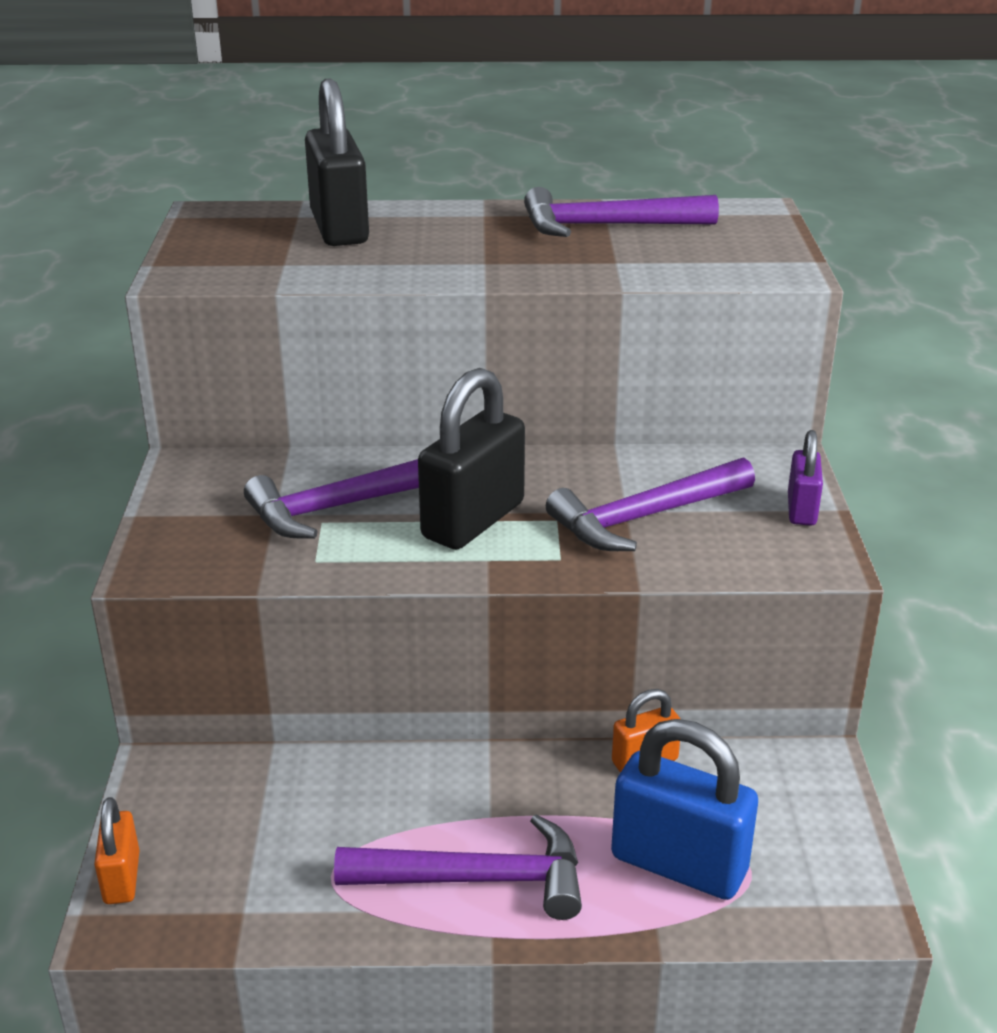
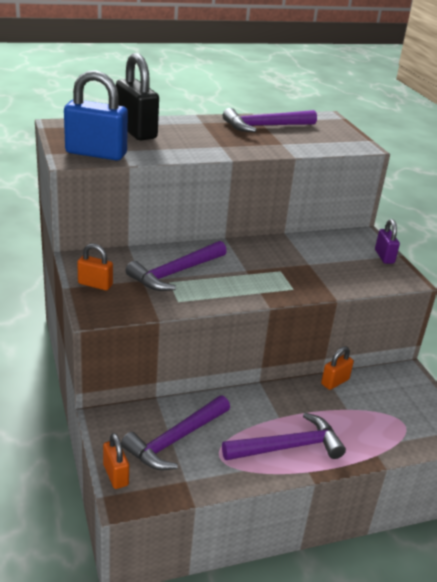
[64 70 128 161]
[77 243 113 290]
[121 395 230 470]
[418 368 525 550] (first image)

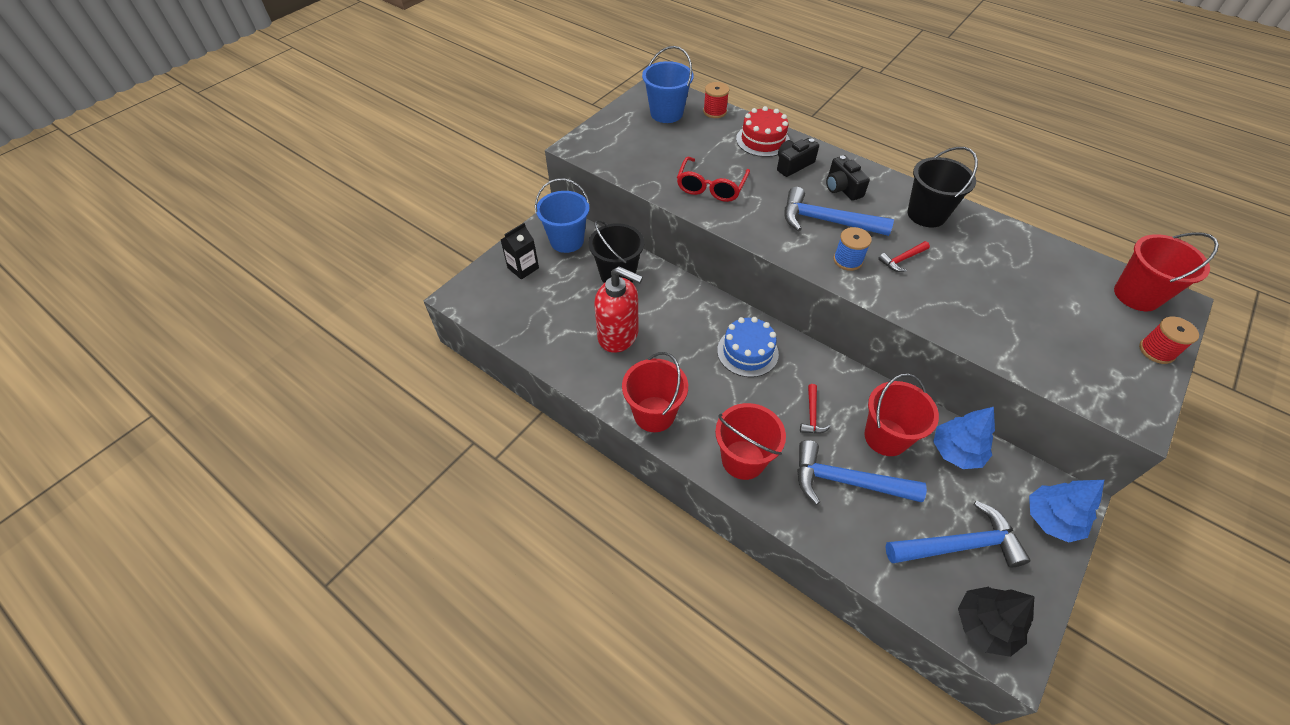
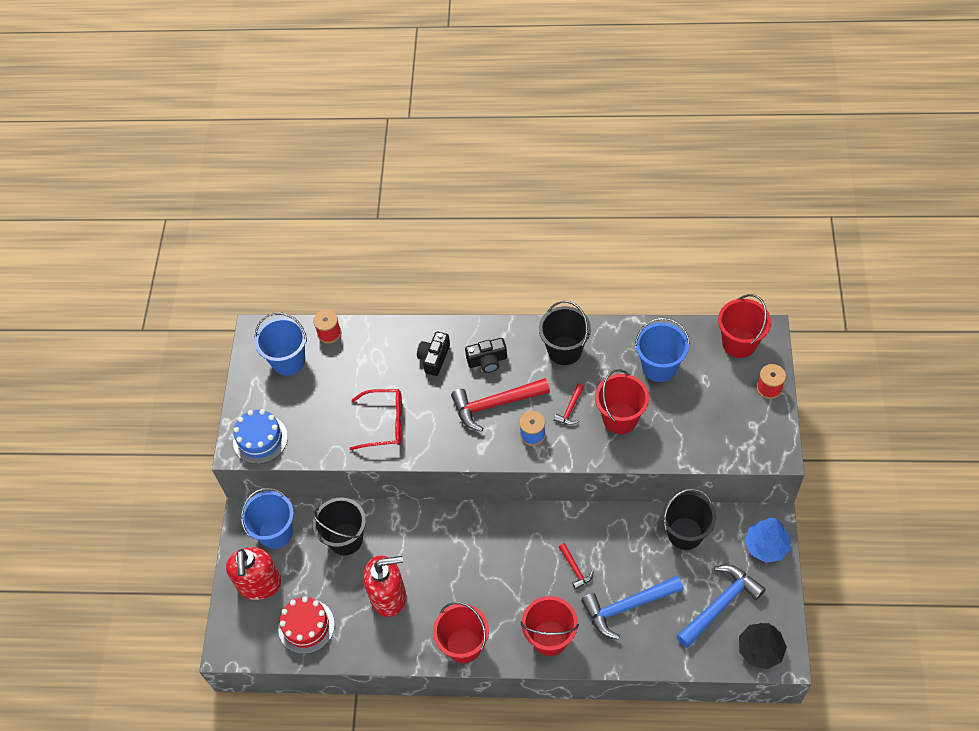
[226 547 281 600]
[233 409 288 464]
[278 596 335 654]
[349 389 402 450]
[451 378 550 432]
[465 338 507 373]
[595 369 649 434]
[635 318 690 382]
[662 488 716 550]

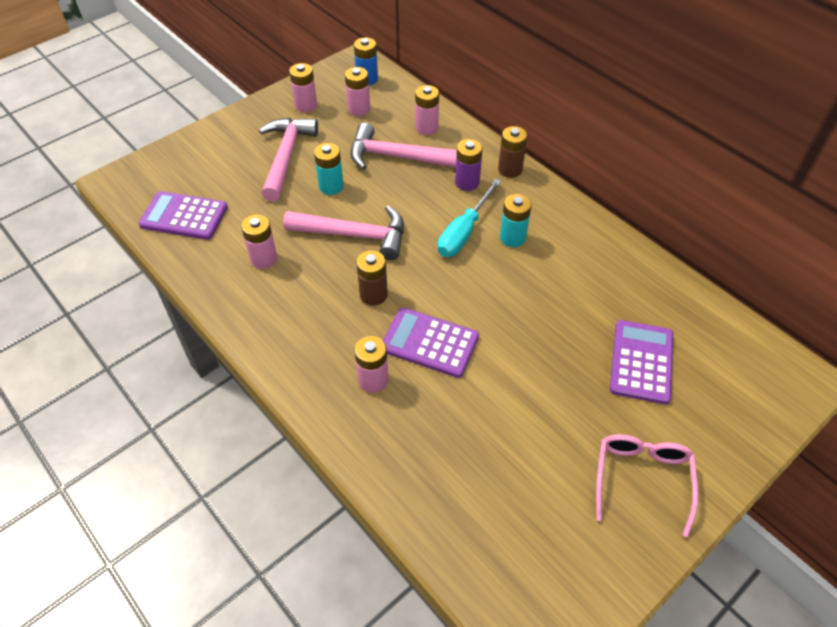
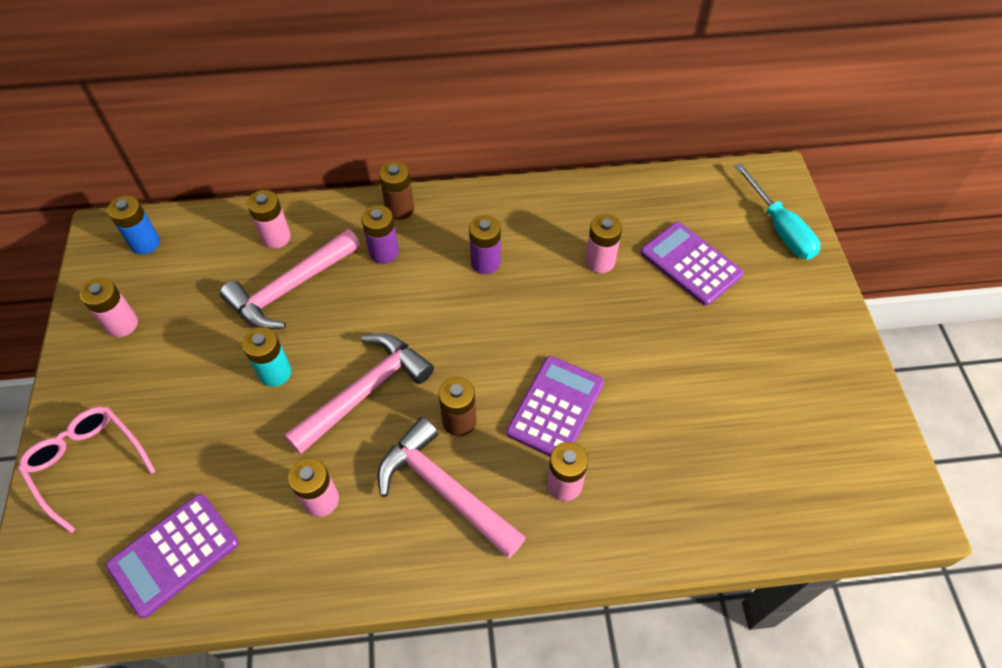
[18 407 156 534]
[377 417 526 558]
[469 215 501 274]
[506 356 604 456]
[585 214 622 273]
[735 163 821 260]

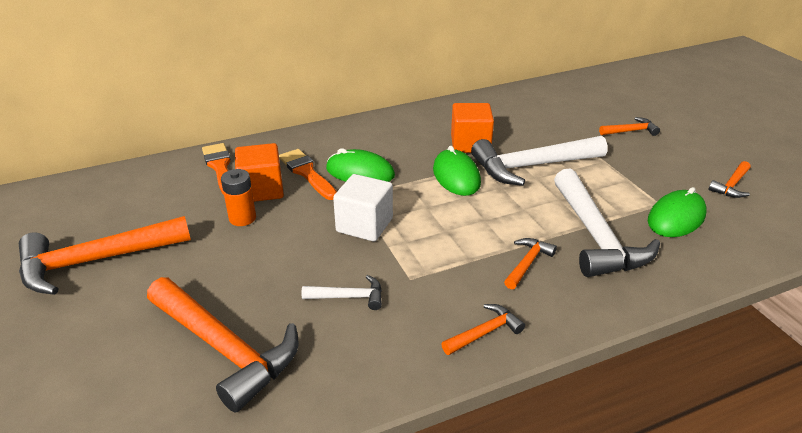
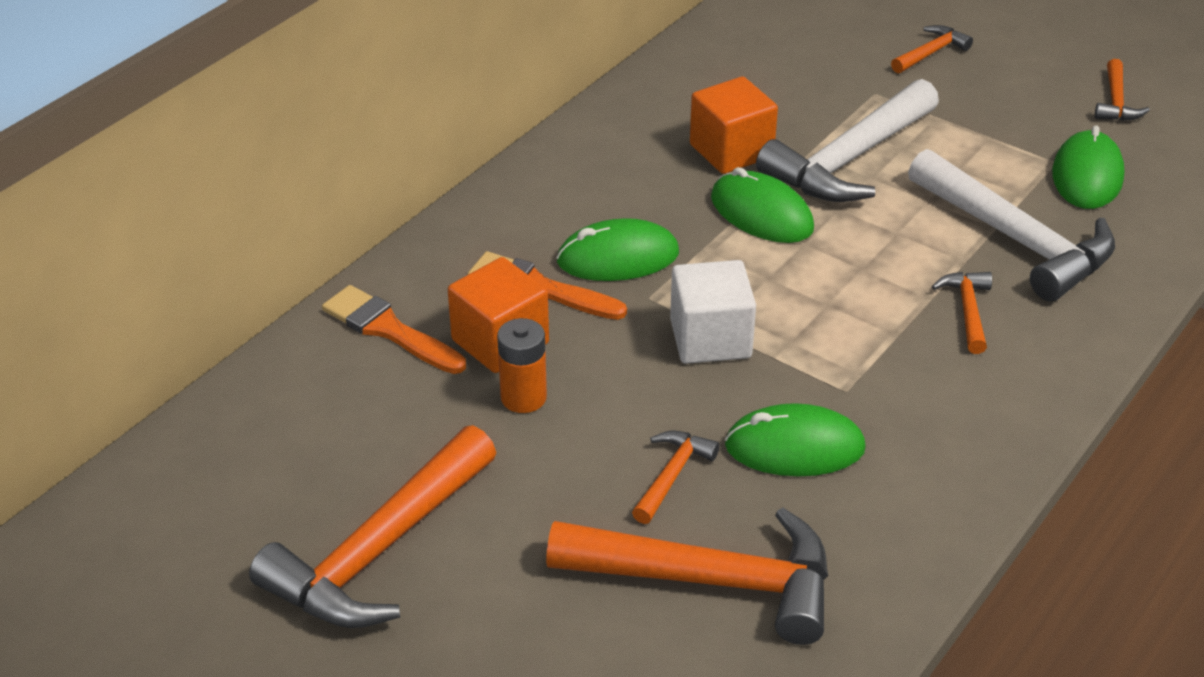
[632 431 720 524]
[725 403 866 476]

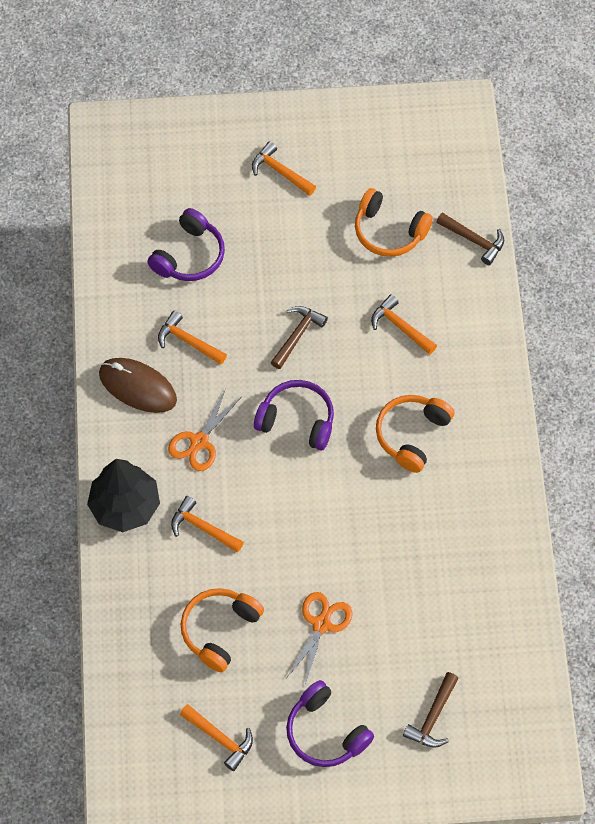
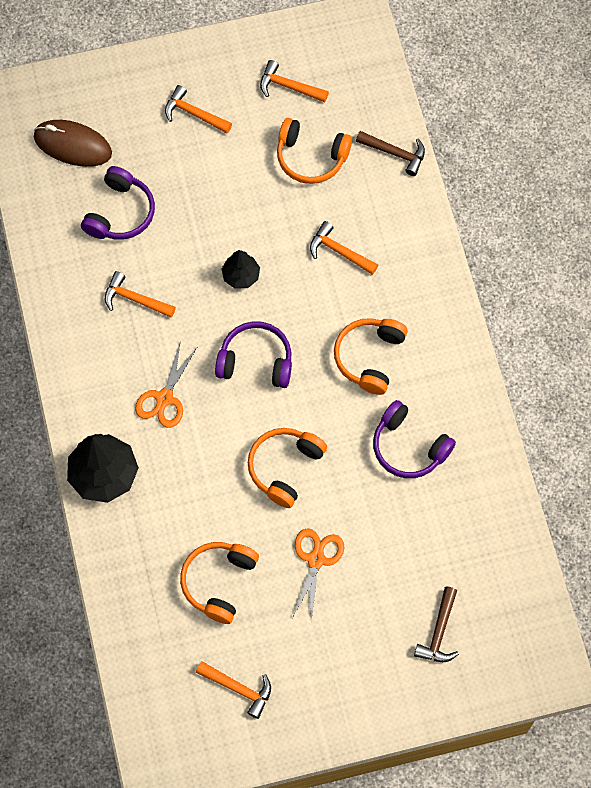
[34 120 112 167]
[222 250 260 289]
[248 428 327 508]
[260 60 329 102]
[373 400 456 478]

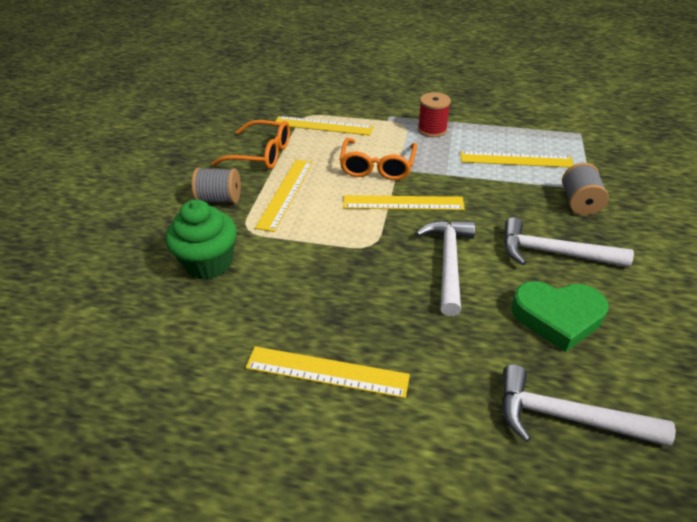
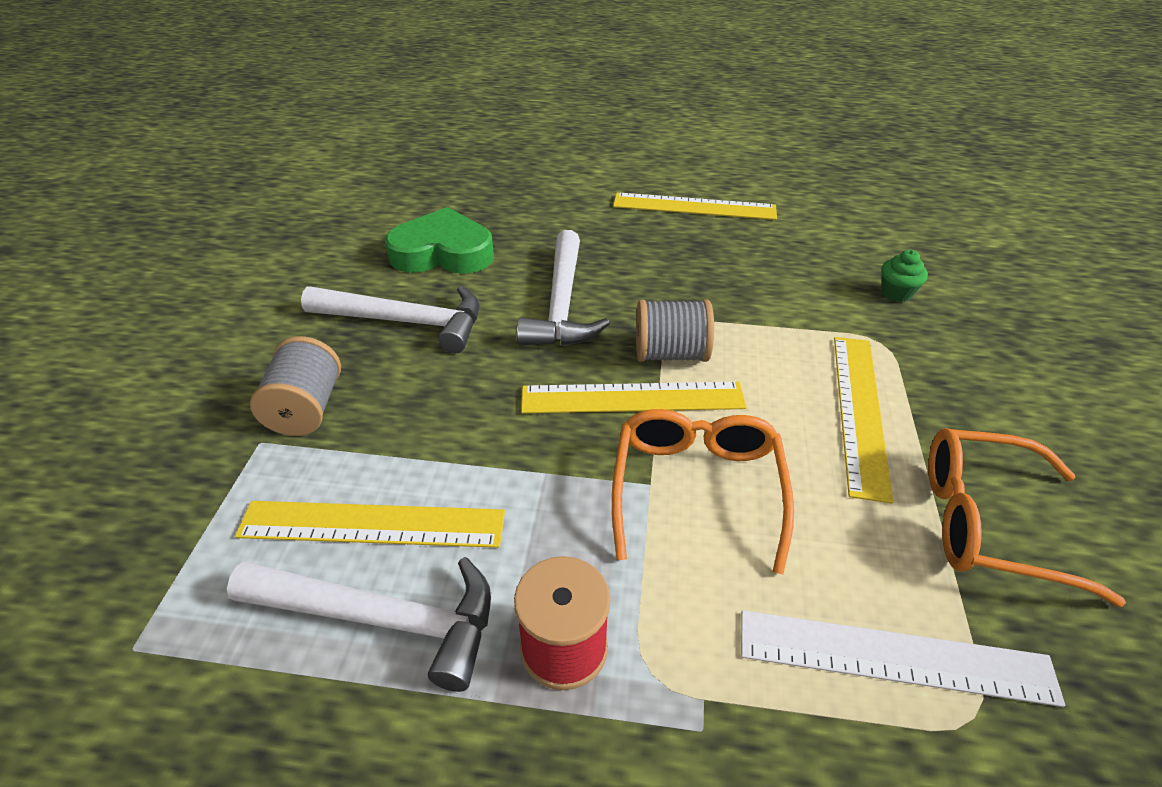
[227 557 491 692]
[636 299 714 362]
[741 610 1065 707]
[881 250 928 302]

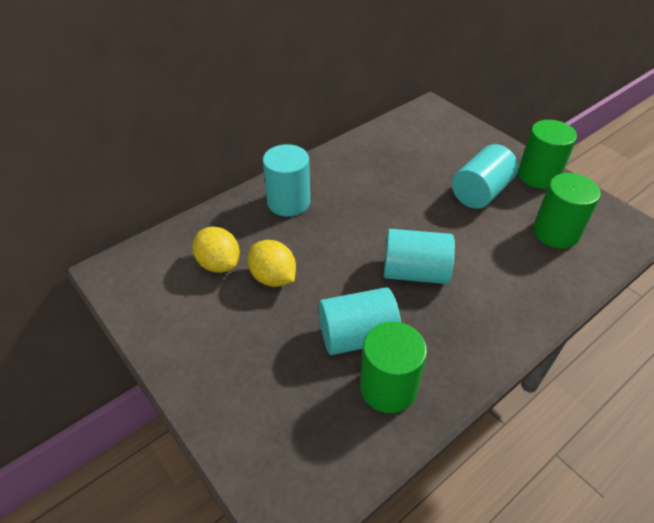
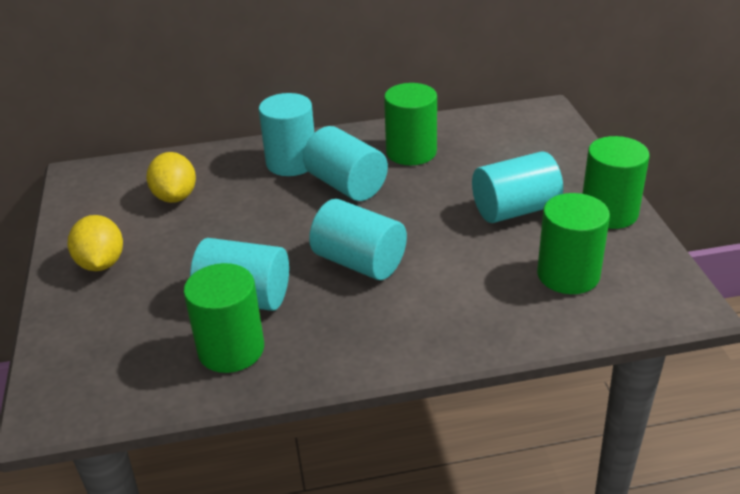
[68 215 123 271]
[303 126 388 201]
[384 83 437 165]

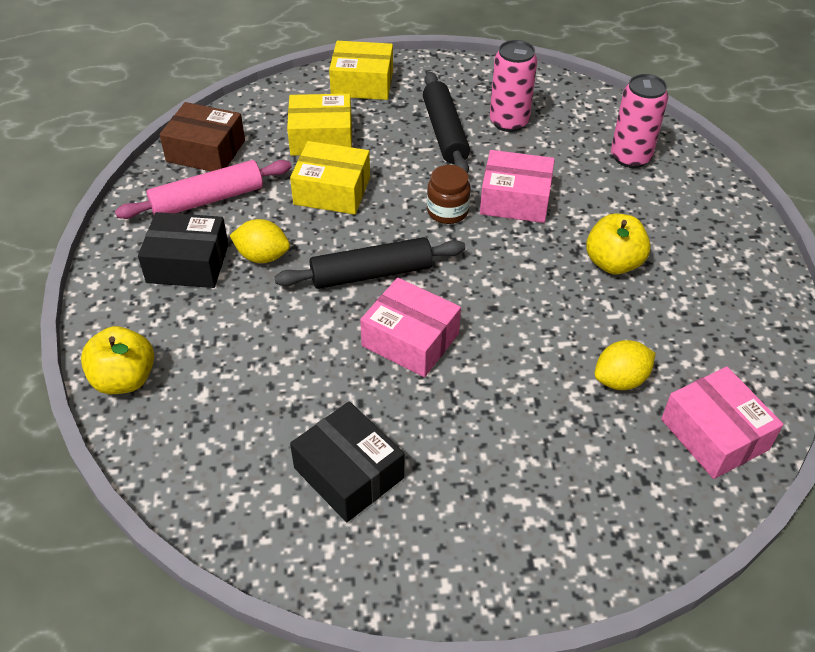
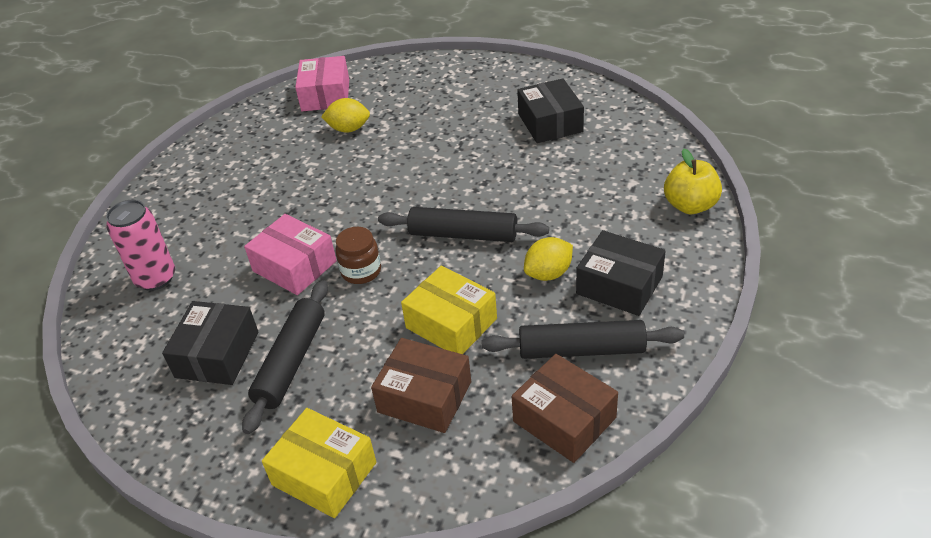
[162 301 259 385]
[371 338 471 433]
[482 320 684 359]
[524 237 573 281]
[360 278 461 377] (first image)
[586 214 651 274] (first image)

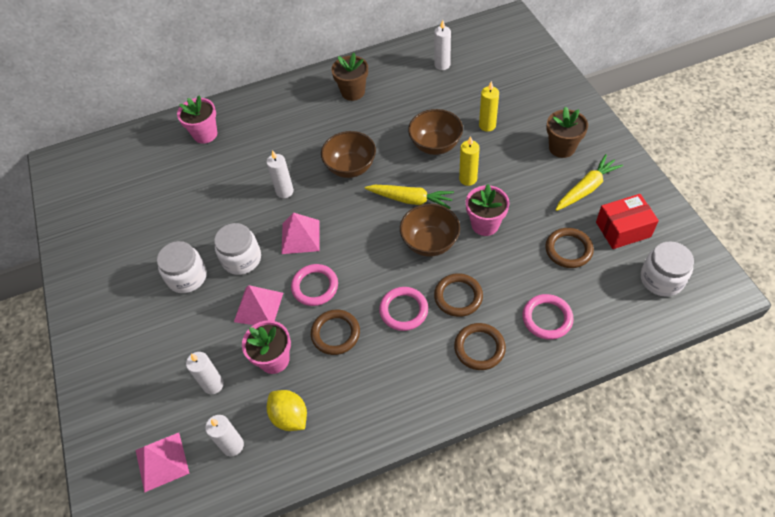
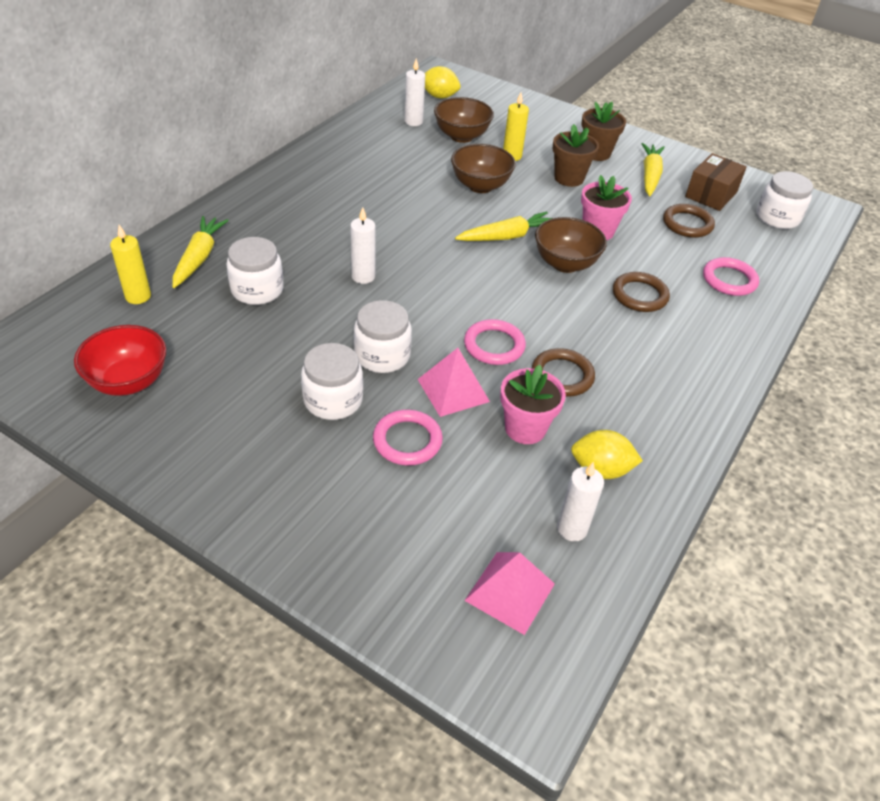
[74 325 166 396]
[110 225 151 304]
[173 216 229 288]
[226 237 284 305]
[373 410 443 466]
[425 66 461 98]
[434 97 494 143]
[553 124 599 187]
[685 153 747 211]
[186 352 224 394] (first image)
[281 213 320 254] (first image)
[454 323 506 370] (first image)

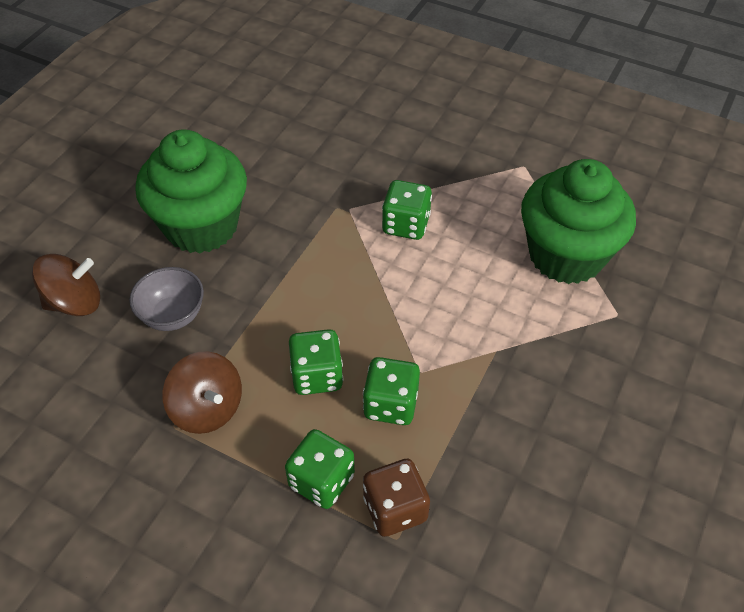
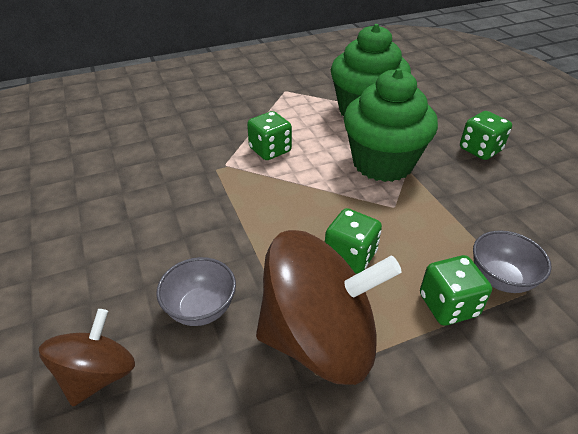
[256 230 402 385]
[344 68 438 182]
[460 111 512 160]
[473 230 552 293]

